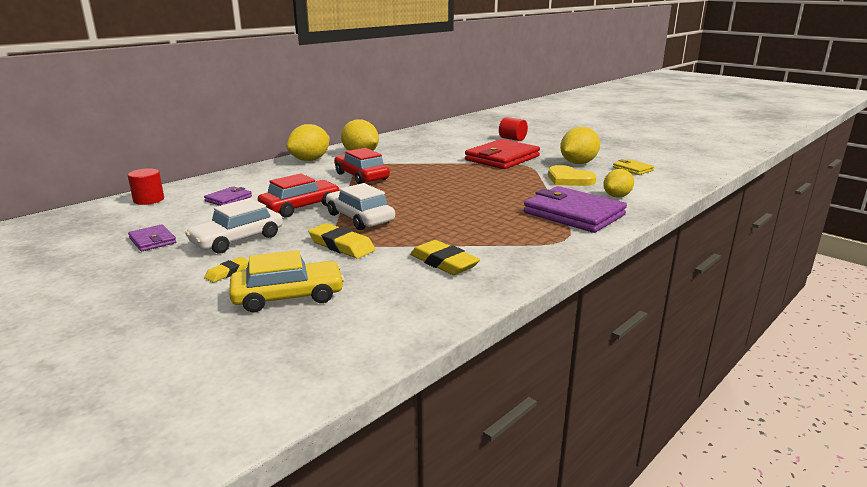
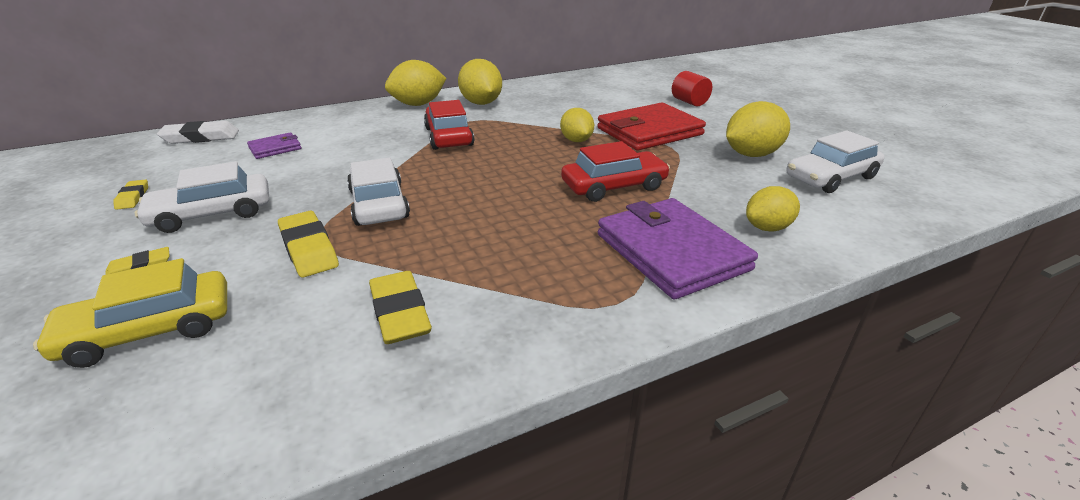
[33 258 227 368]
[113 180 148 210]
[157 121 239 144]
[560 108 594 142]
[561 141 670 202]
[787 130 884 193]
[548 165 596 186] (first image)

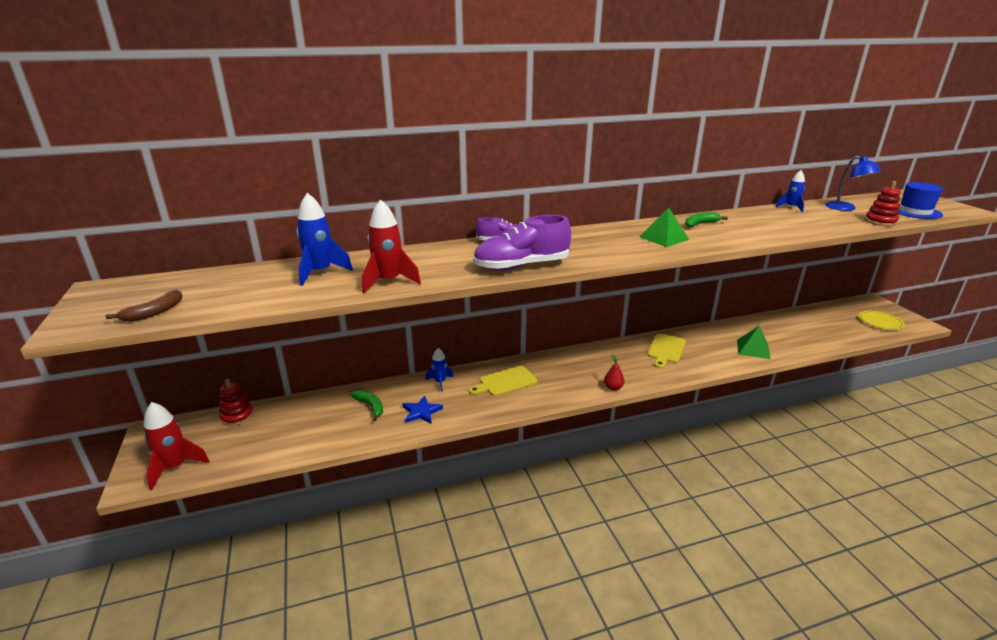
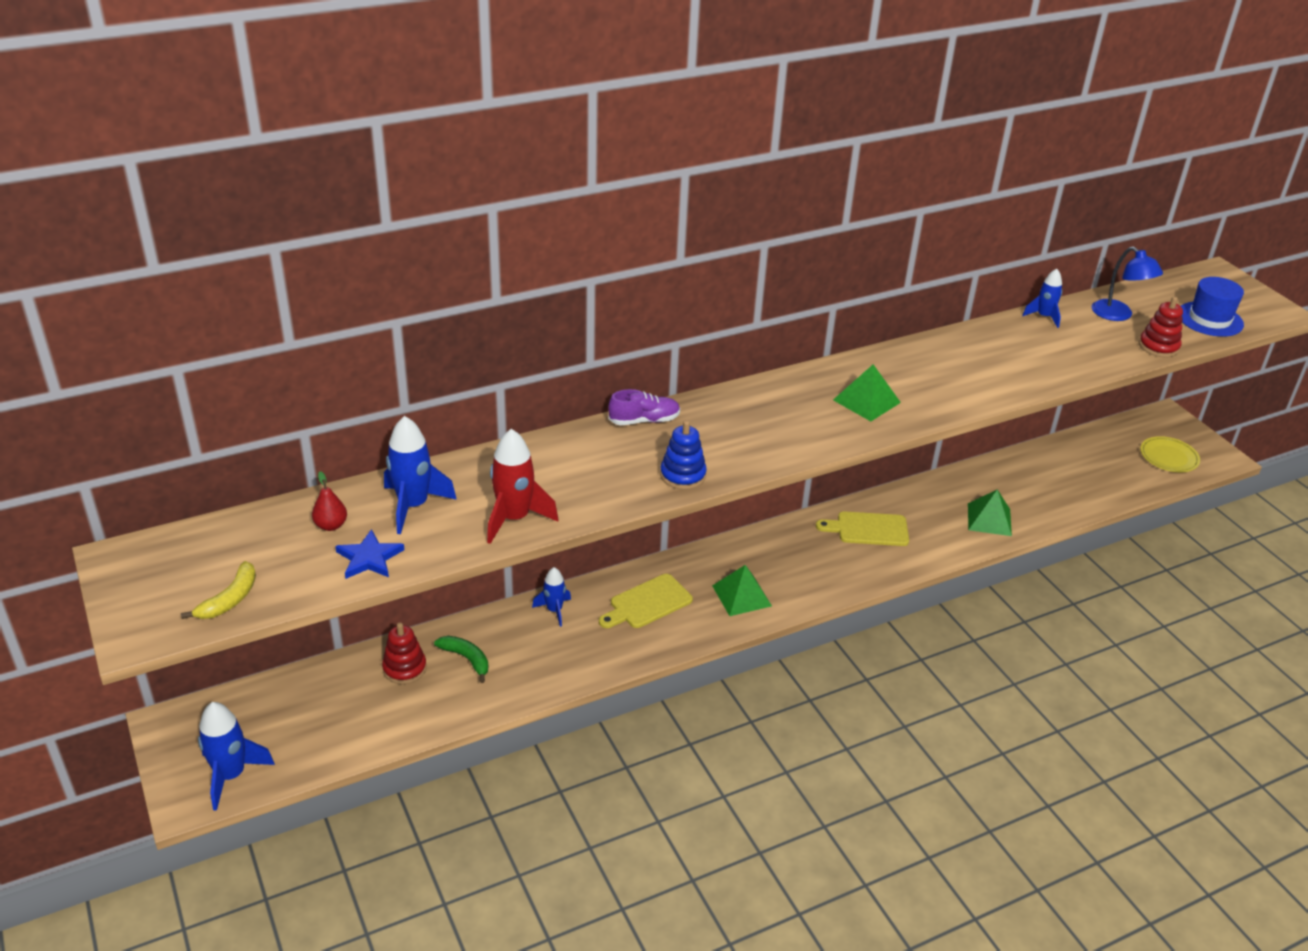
[181 561 256 619]
[198 702 275 811]
[312 471 347 531]
[335 529 404 579]
[382 623 427 684]
[660 420 707 490]
[712 565 772 616]
[816 511 909 546]
[685 212 728 228] (first image)

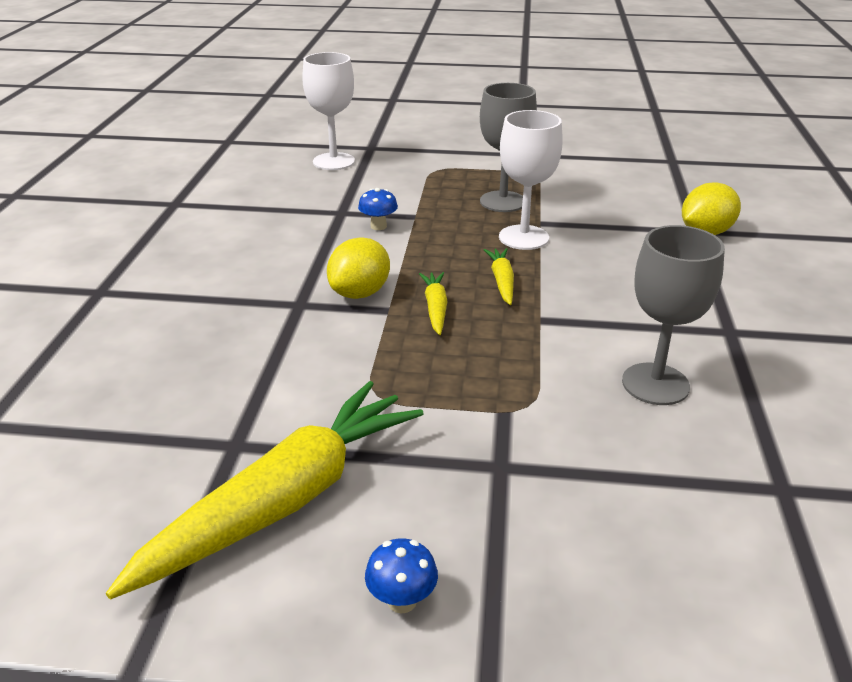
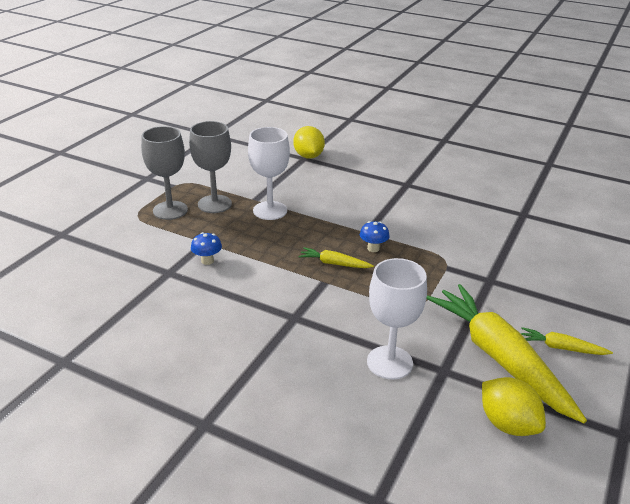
[141 126 188 220]
[360 221 390 252]
[367 258 427 379]
[482 377 546 436]
[521 327 613 355]

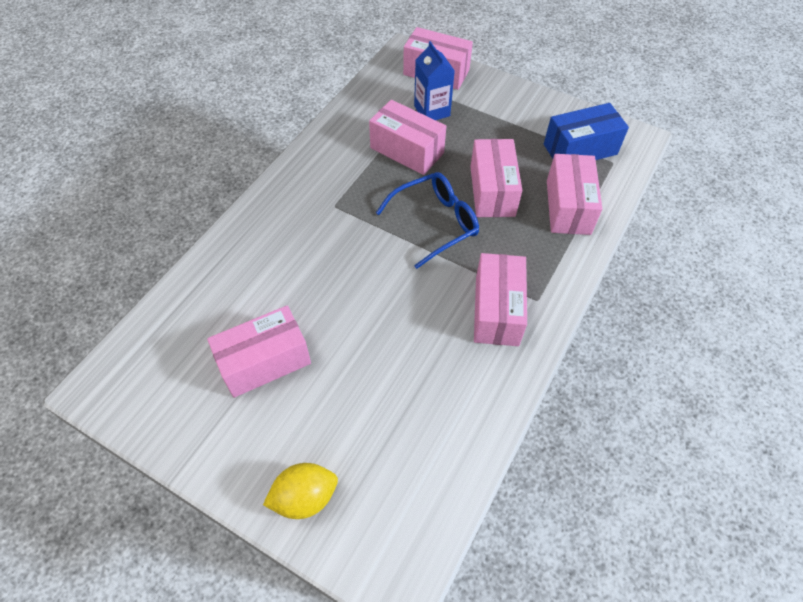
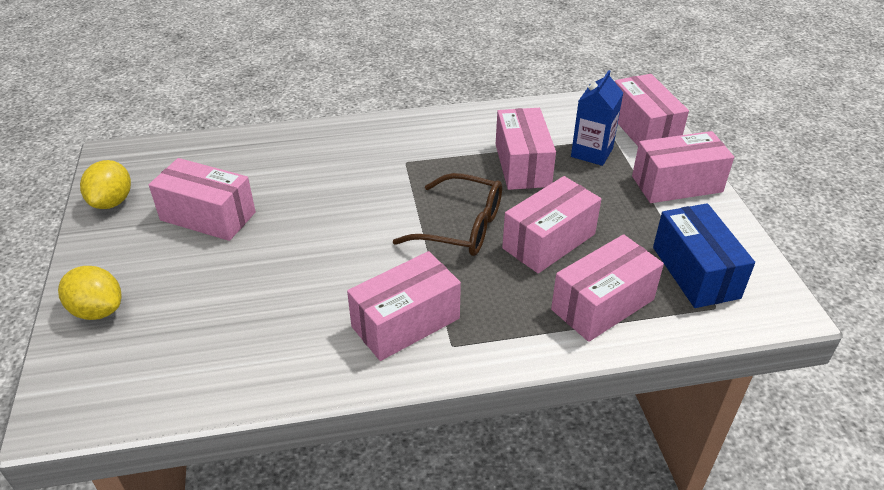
[80 160 131 209]
[393 173 502 256]
[632 131 734 203]
[653 203 755 308]

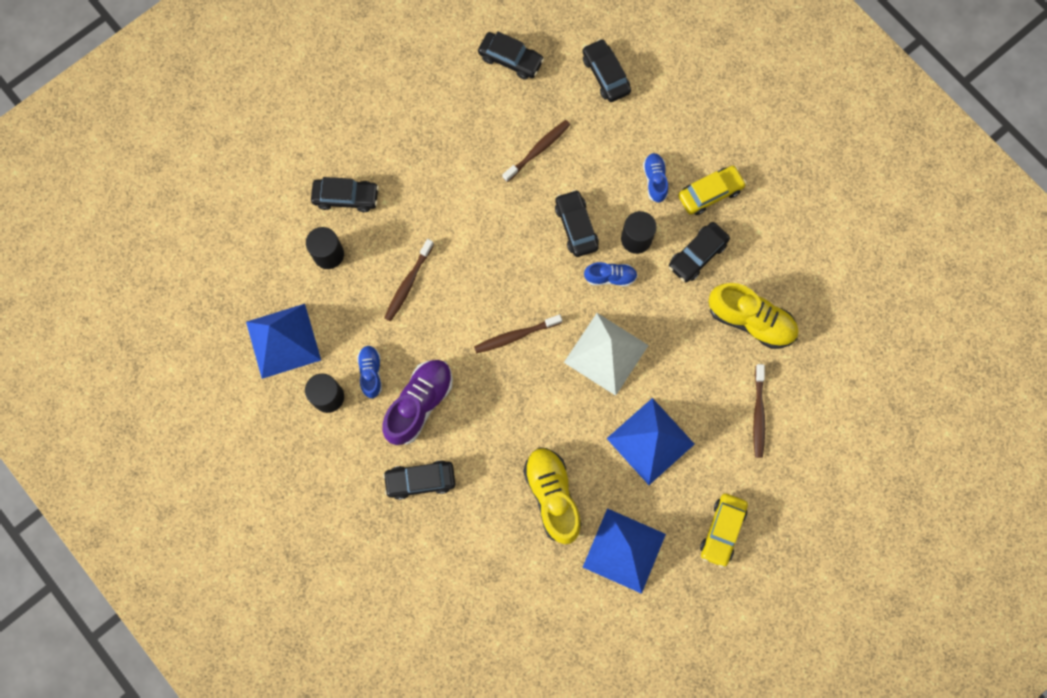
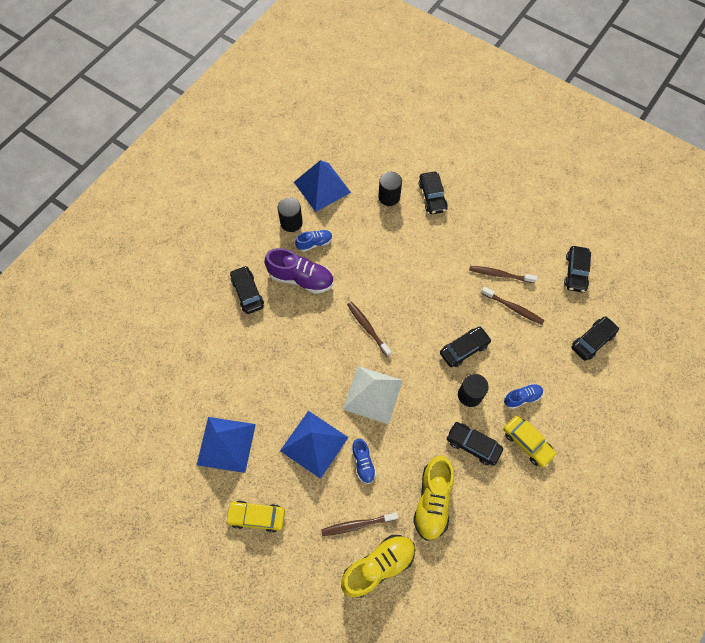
[341 535 415 598]
[352 438 376 484]
[469 266 537 283]

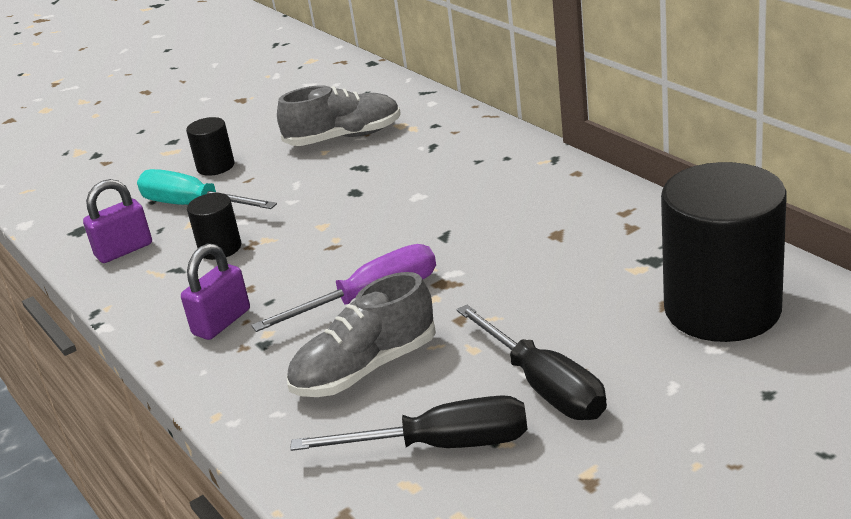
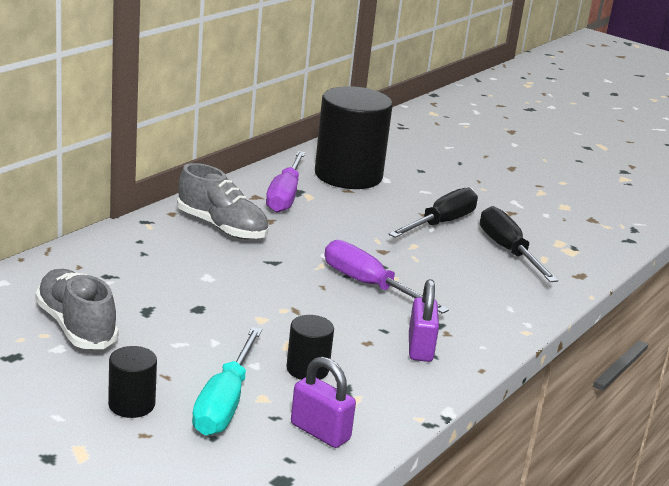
[177 163 268 239]
[266 151 305 213]
[409 279 439 362]

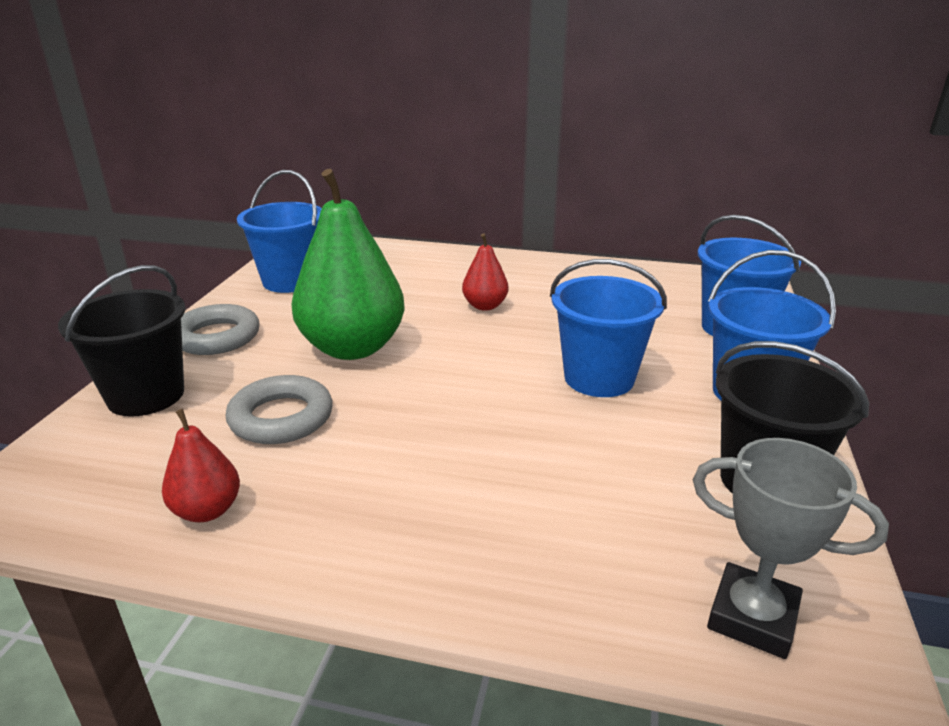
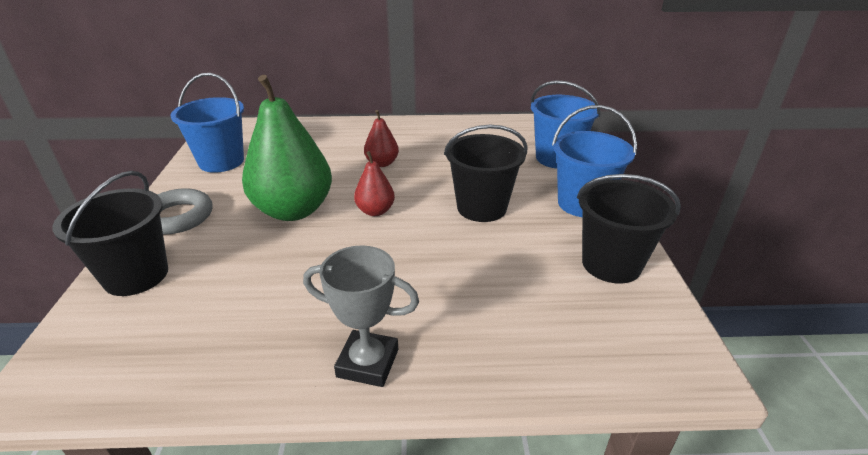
[303 245 419 387]
[354 151 395 216]
[444 125 528 222]
[226 375 333 444] (first image)

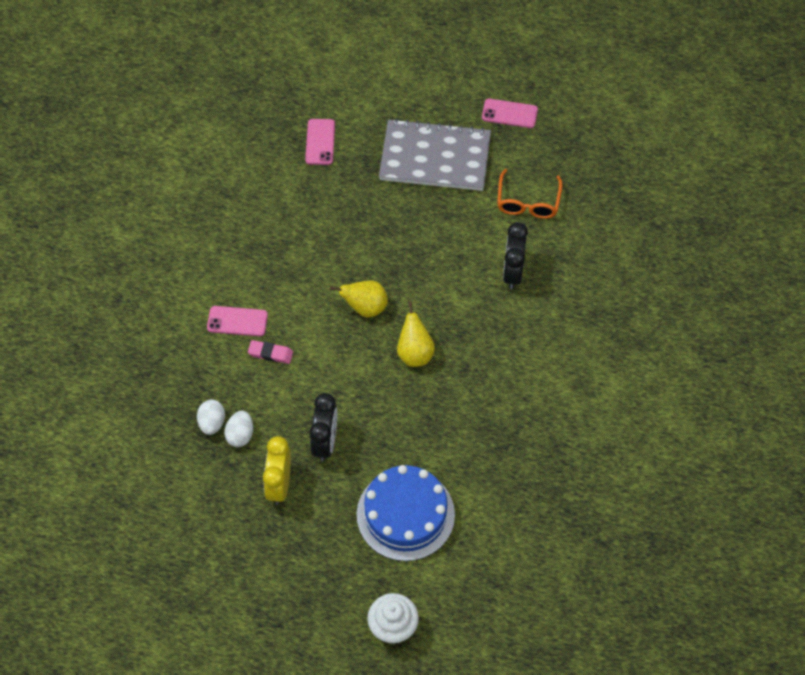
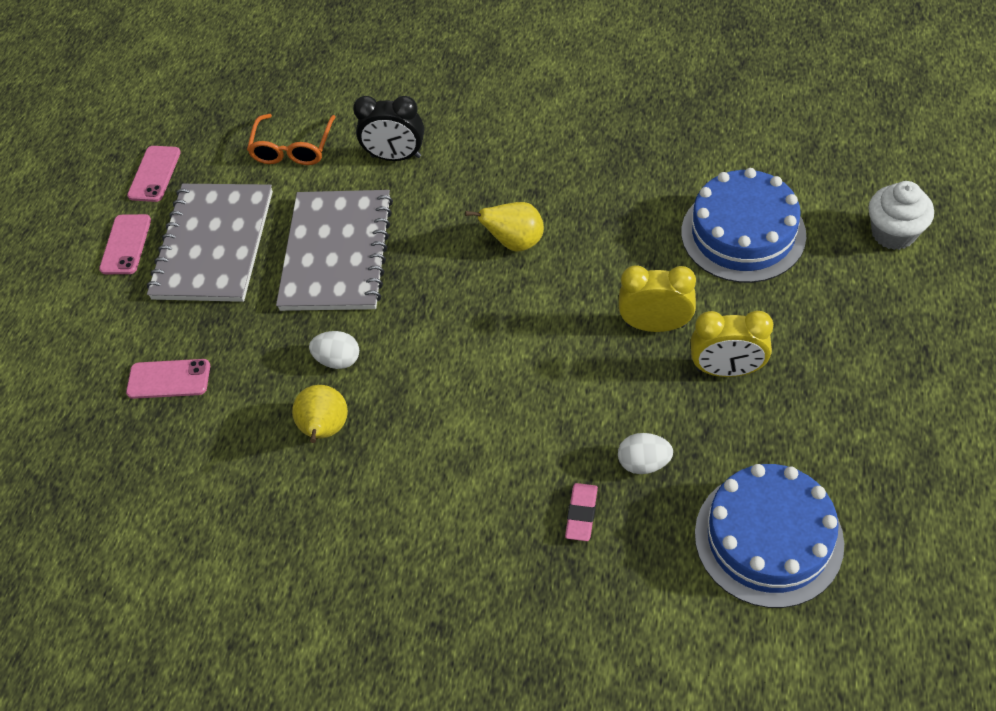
[99 214 151 274]
[247 114 336 165]
[276 190 393 311]
[292 385 348 443]
[309 331 359 369]
[565 483 598 541]
[619 265 696 332]
[695 464 844 608]

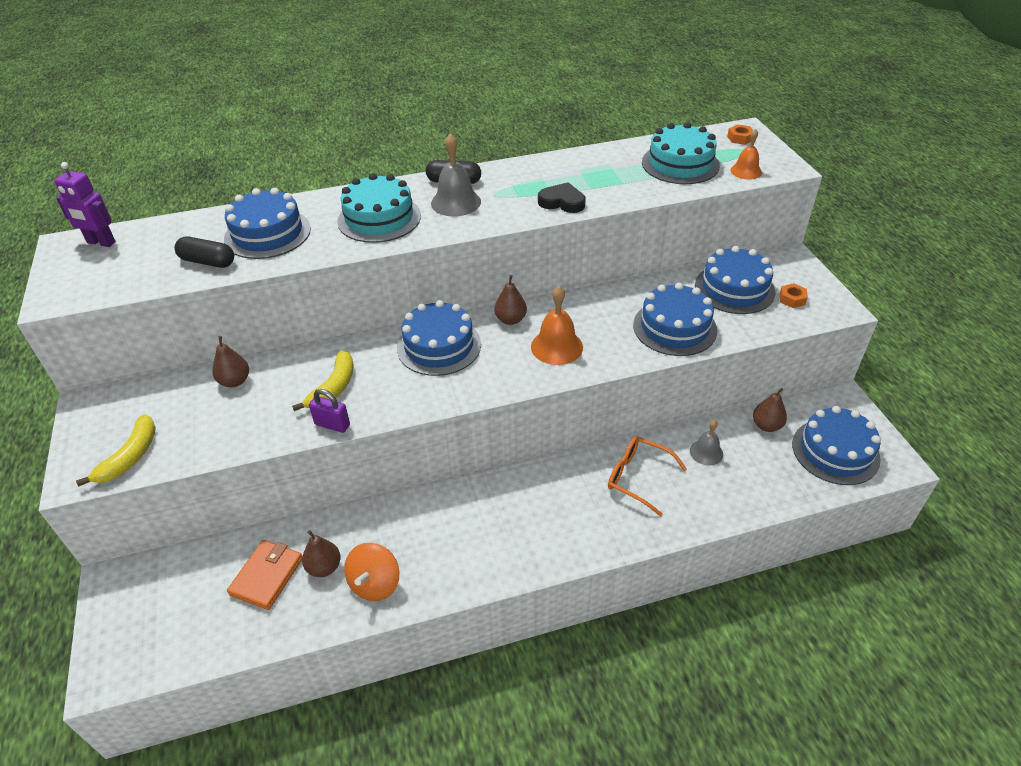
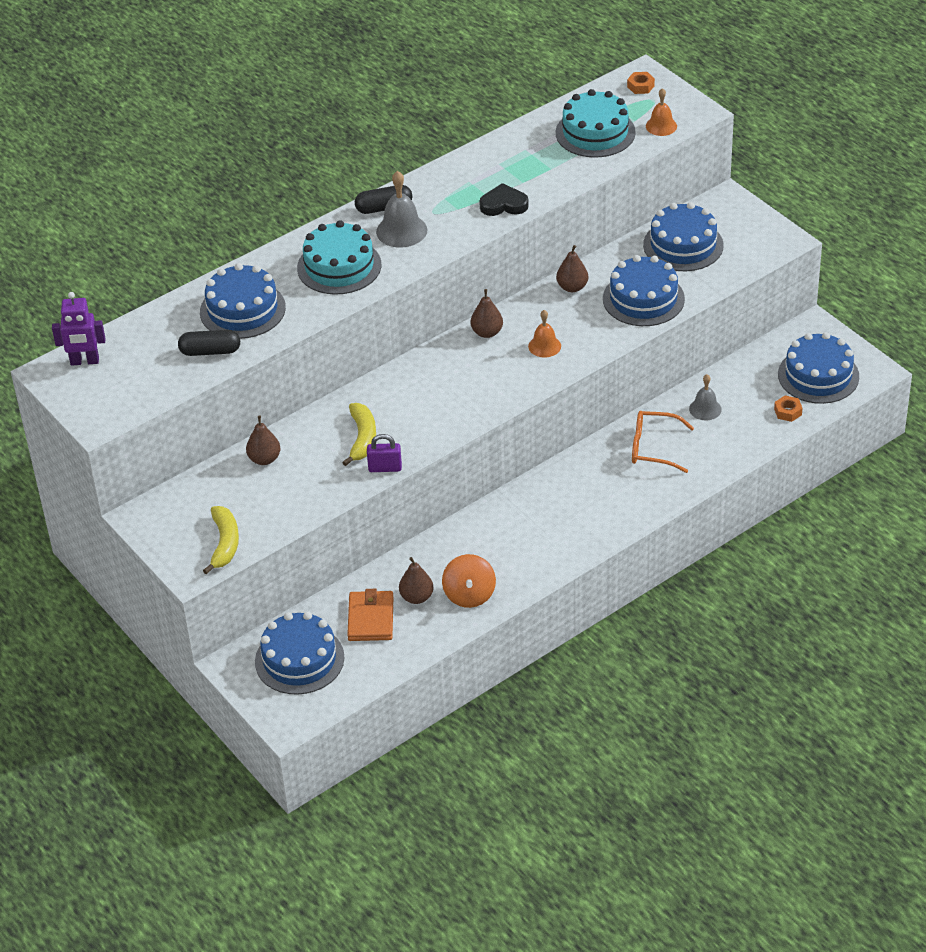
[255 612 344 695]
[528 310 561 357]
[556 245 588 292]
[774 395 802 422]

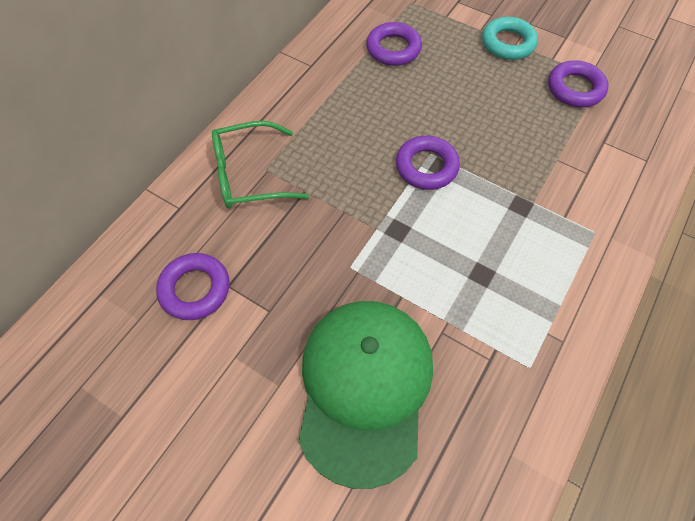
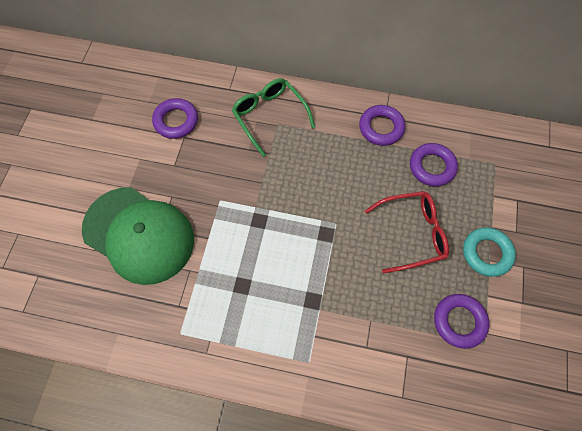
[82 187 194 285]
[359 105 405 146]
[365 191 449 273]

